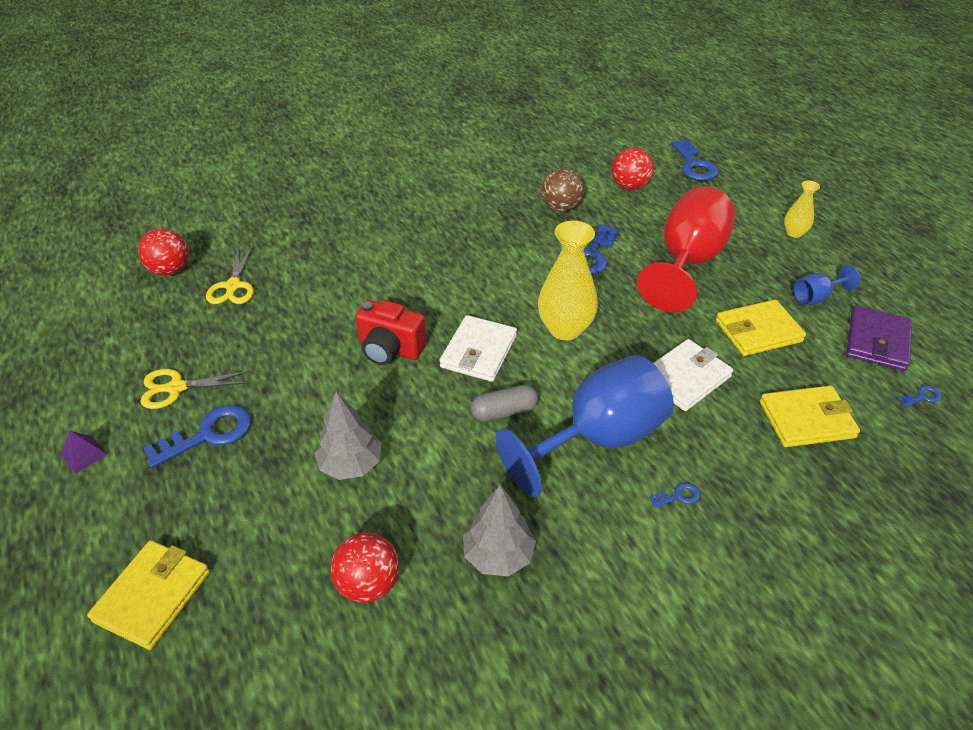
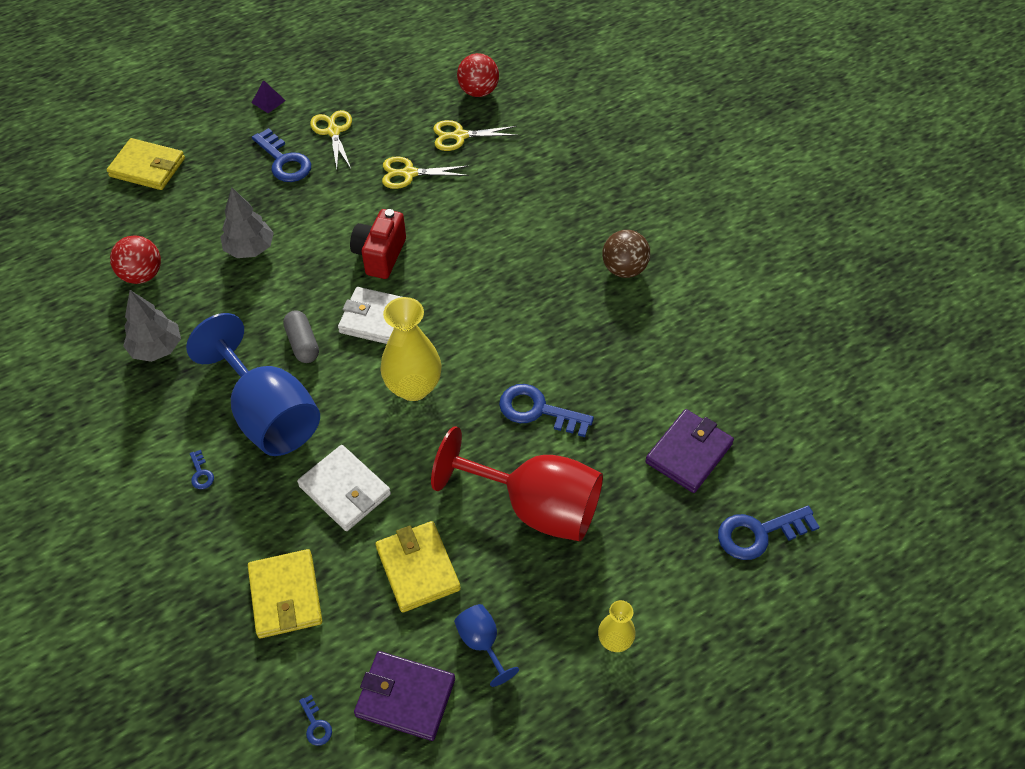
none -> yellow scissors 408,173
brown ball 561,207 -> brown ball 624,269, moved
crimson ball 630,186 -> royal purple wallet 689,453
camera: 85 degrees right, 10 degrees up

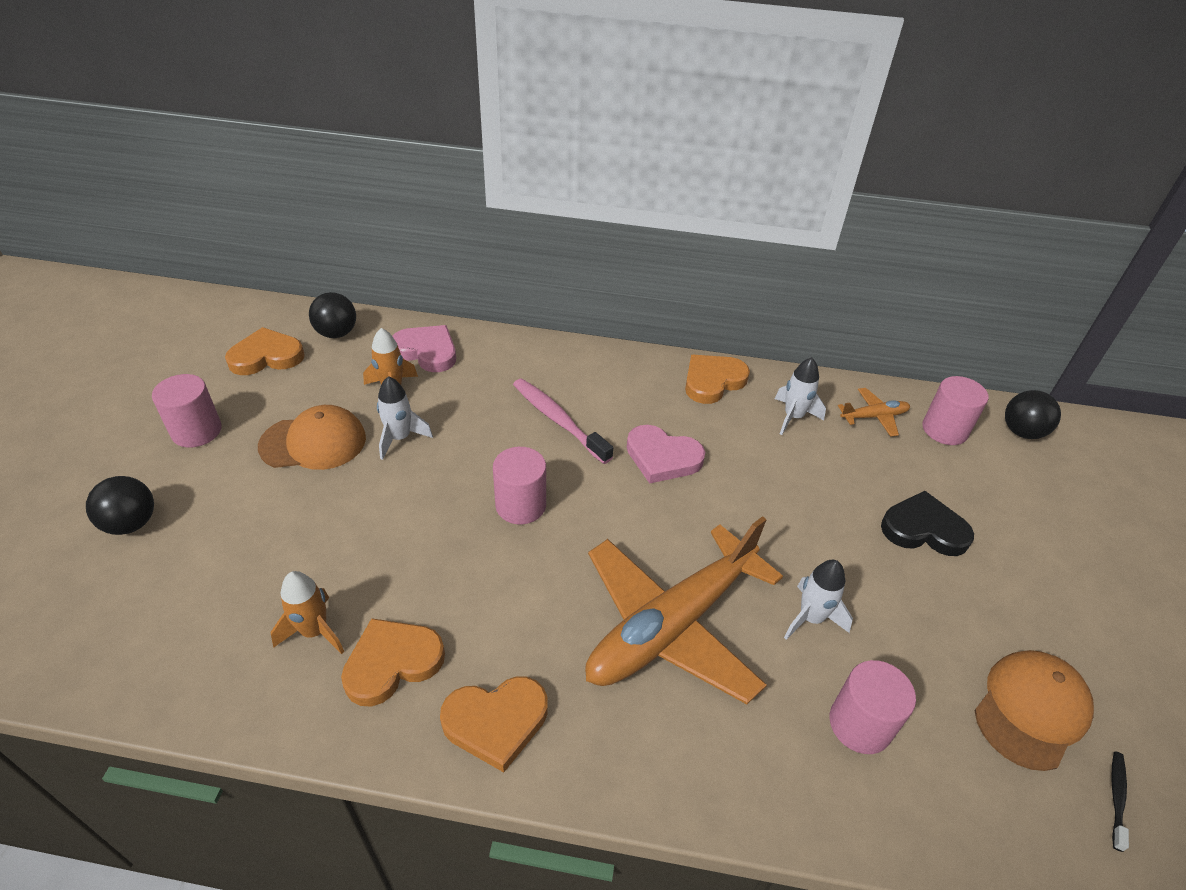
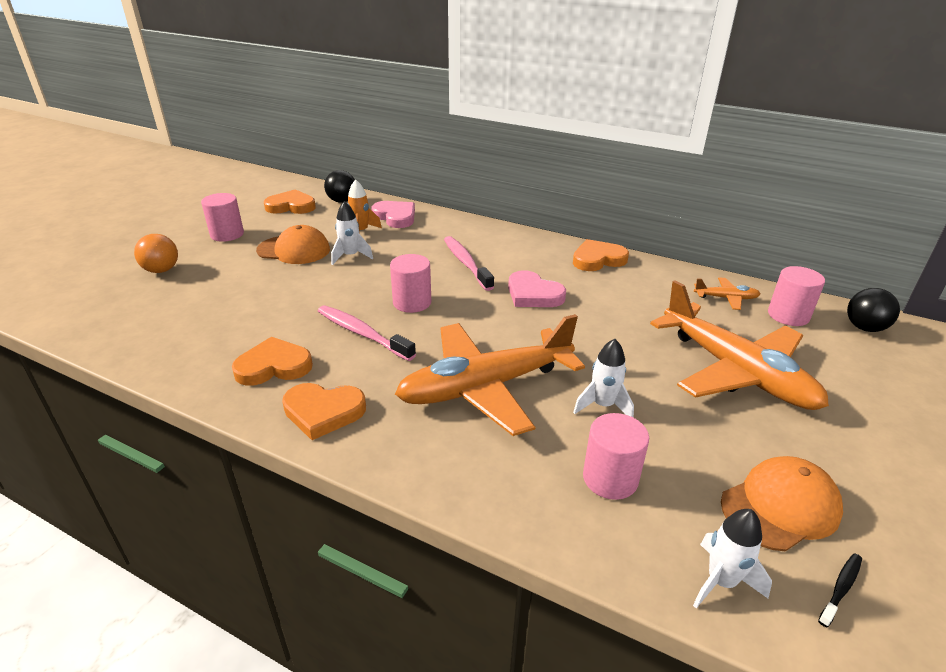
bright orange spaceship 314,631 -> none
none -> rose-pink tooth brush 362,333
white spaceship 793,417 -> white spaceship 721,581, moved
ebony heart 924,529 -> bright orange toy plane 735,371
ebony ball 131,523 -> bright orange ball 161,270
camera: 20 degrees right, 10 degrees down

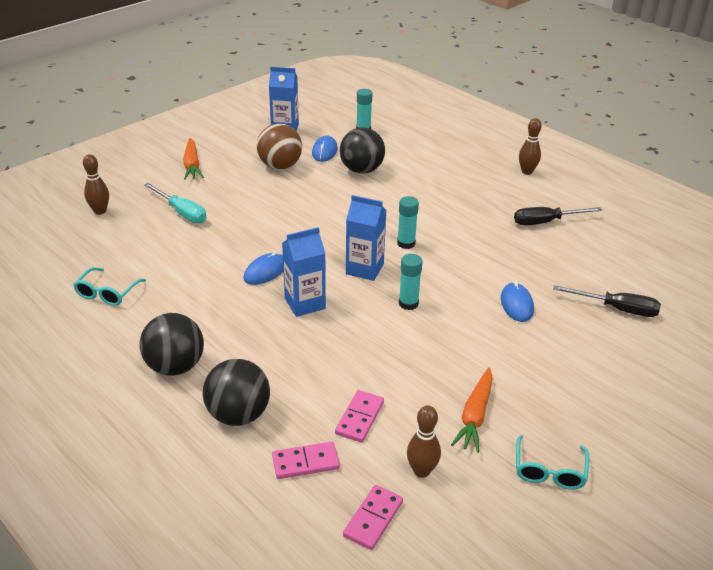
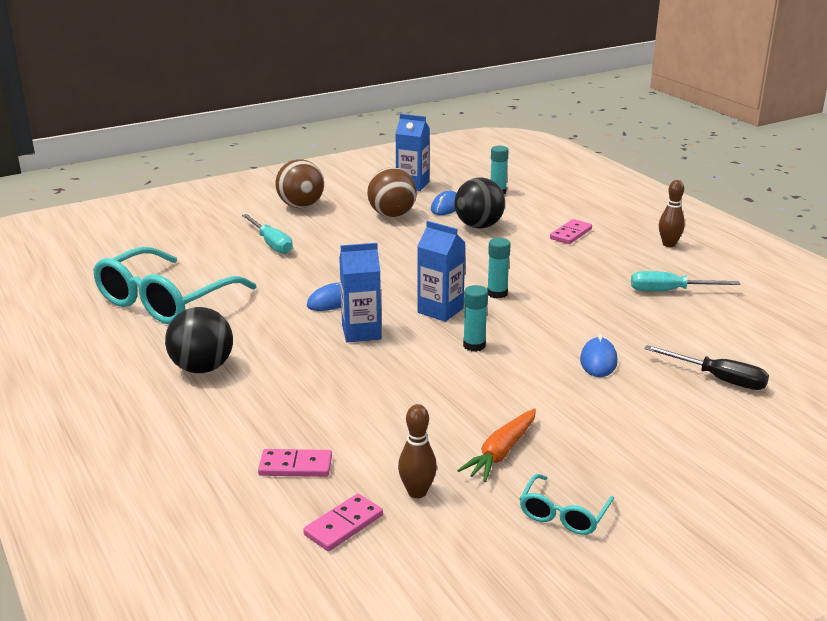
brown tenpin 100,211 -> none
ebony ball 238,415 -> none
rose-pink domino tile 359,418 -> rose-pink domino tile 570,234, moved
bright orange carrot 192,165 -> brown ball 301,206
ebony hand screwdriver 546,222 -> turquoise hand screwdriver 669,291
turquoise spectacles 107,293 -> turquoise spectacles 165,301, x2.17
camera: 15 degrees right, 10 degrees down

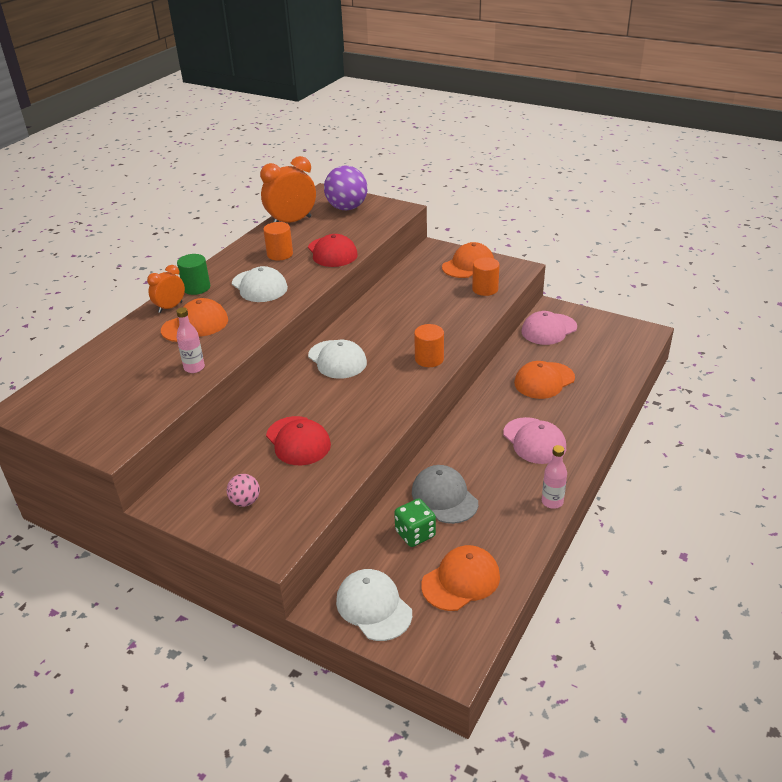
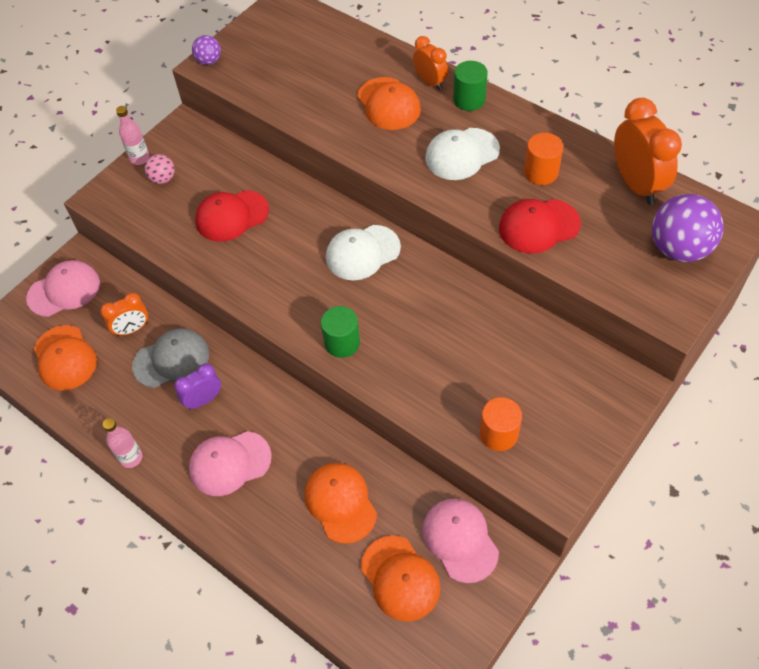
none -> royal purple alarm clock 203,400
none -> royal purple ball 209,61
rose-pink bottle 194,368 -> rose-pink bottle 140,158, moved
bright orange baseball cap 468,265 -> bright orange baseball cap 400,578, moved
green game die 415,534 -> bright orange alarm clock 132,329
white baseball cap 373,607 -> rose-pink baseball cap 64,290
bright orange solid cylinder 429,359 -> green solid cylinder 342,343
camera: 100 degrees right, 20 degrees up

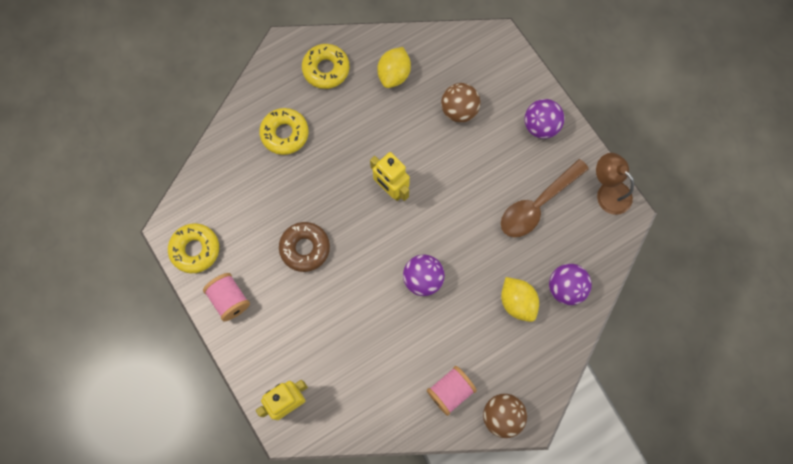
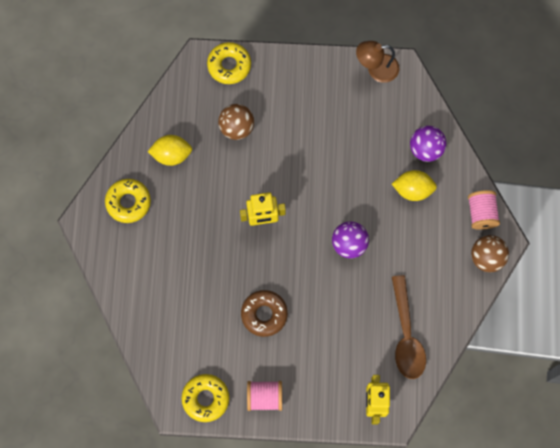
royal purple ball 541,126 -> none
yellow glazed donut 285,134 -> yellow glazed donut 229,65, moved
rose-pink reel of thread 450,391 -> rose-pink reel of thread 481,213, moved
brown spoon 537,205 -> brown spoon 406,335, moved
yellow toy lemon 394,75 -> yellow toy lemon 171,155, 60 degrees counterclockwise
camera: 55 degrees left, 0 degrees up

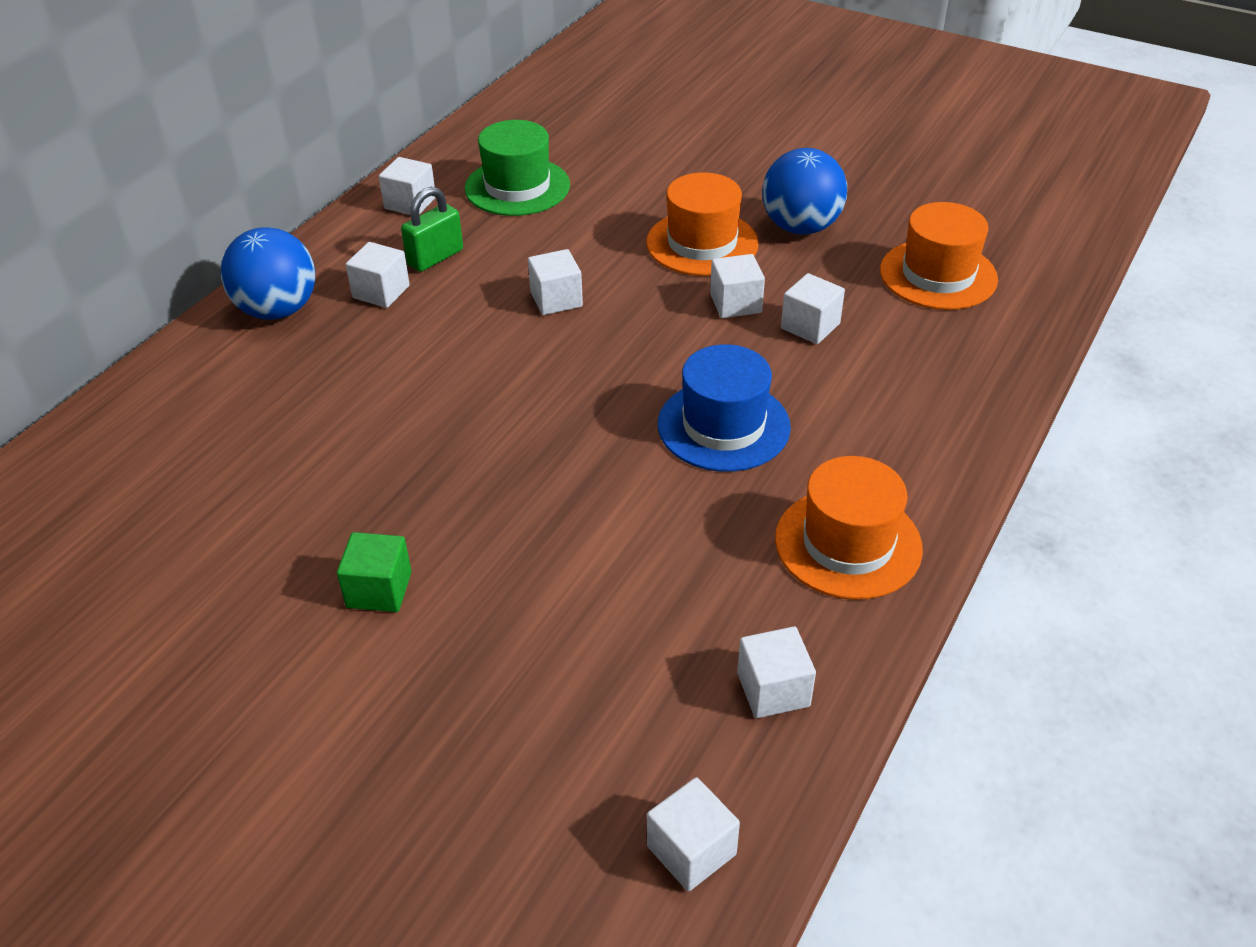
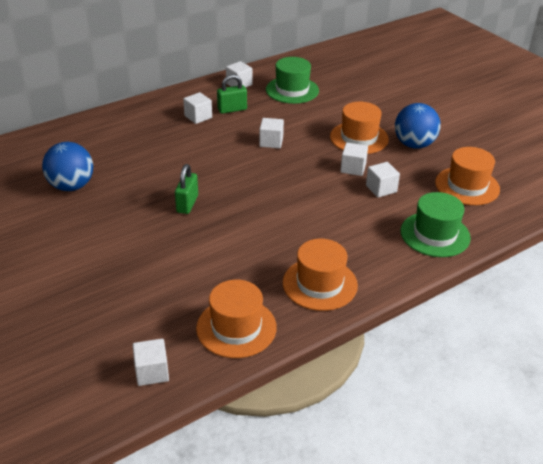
green block 379,590 -> none
cobalt top hat 723,425 -> none
none -> green padlock 187,204
none -> green top hat 435,234
cobalt ball 278,310 -> cobalt ball 71,186, moved
white block 773,689 -> bright orange top hat 236,328
camera: 25 degrees right, 5 degrees down

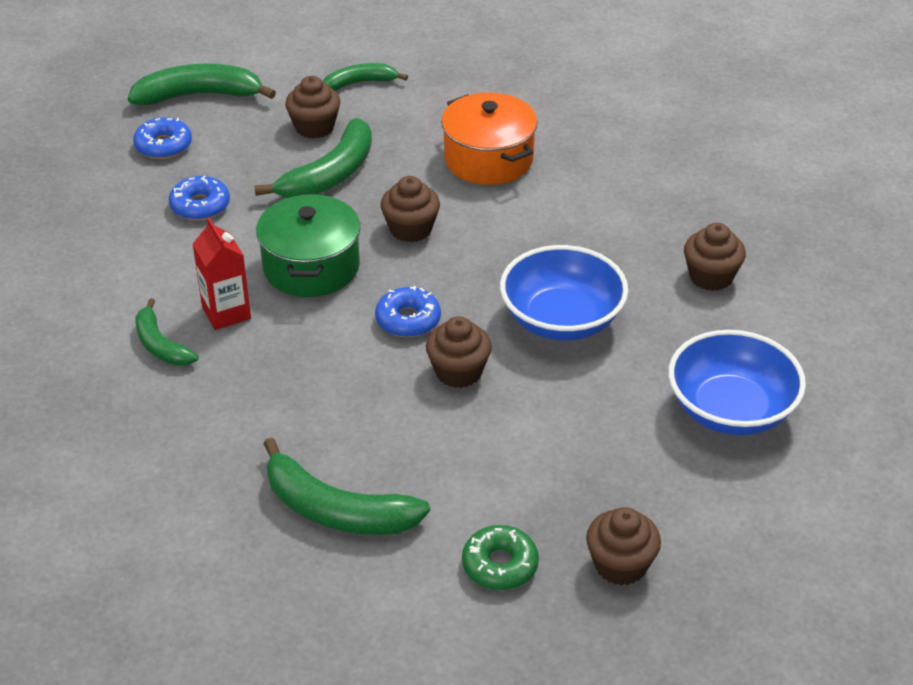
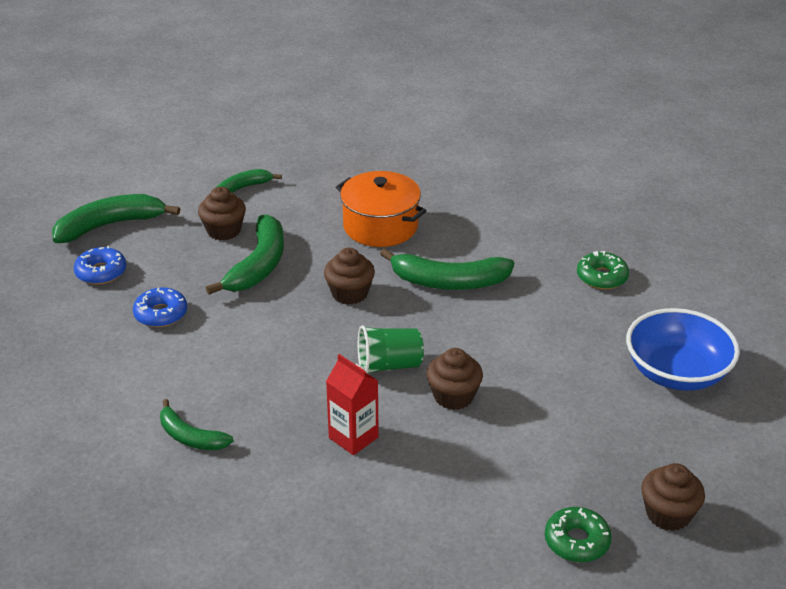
green stockpot 311,267 -> none
cobalt bowl 561,320 -> none
crimson milk carton 226,313 -> crimson milk carton 353,437, moved
green toy banana 337,510 -> green toy banana 449,282, moved
cobalt glazed donut 408,320 -> green beaker 389,365
brown cupcake 711,277 -> green glazed donut 602,277
camera: 20 degrees left, 5 degrees down

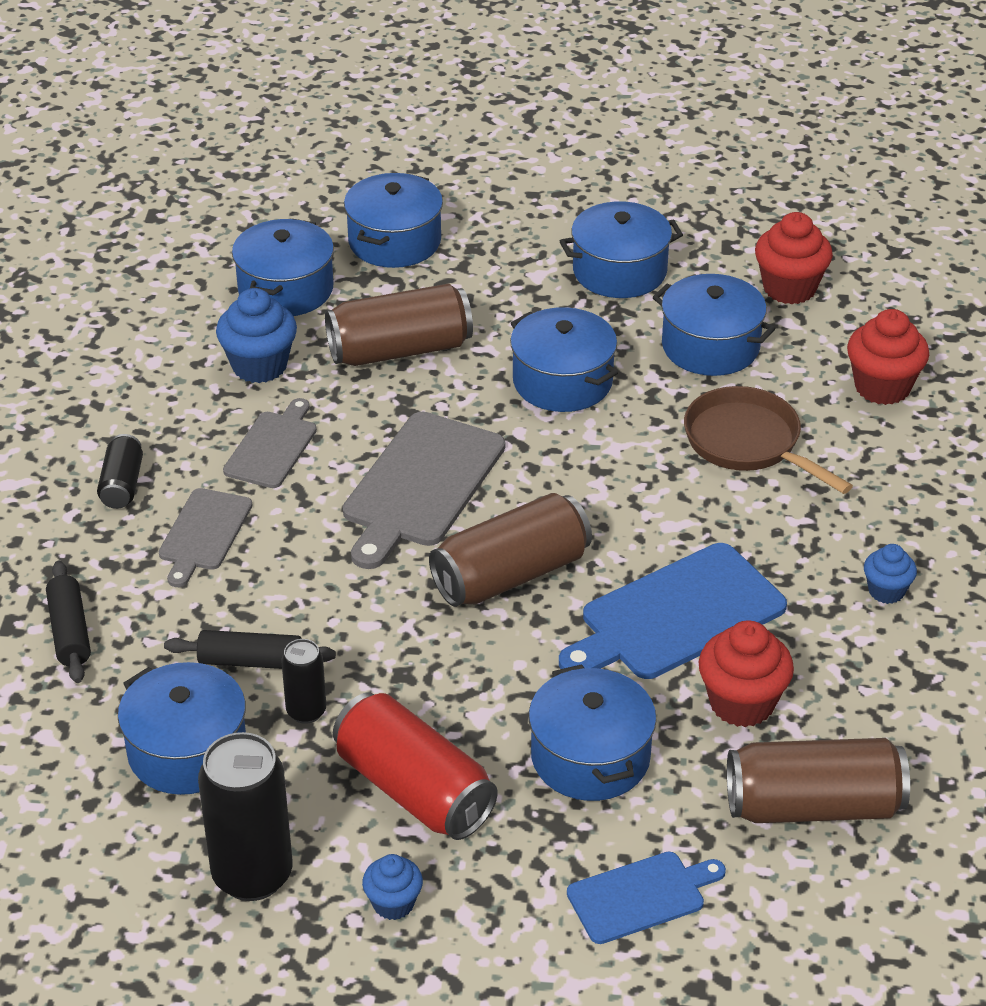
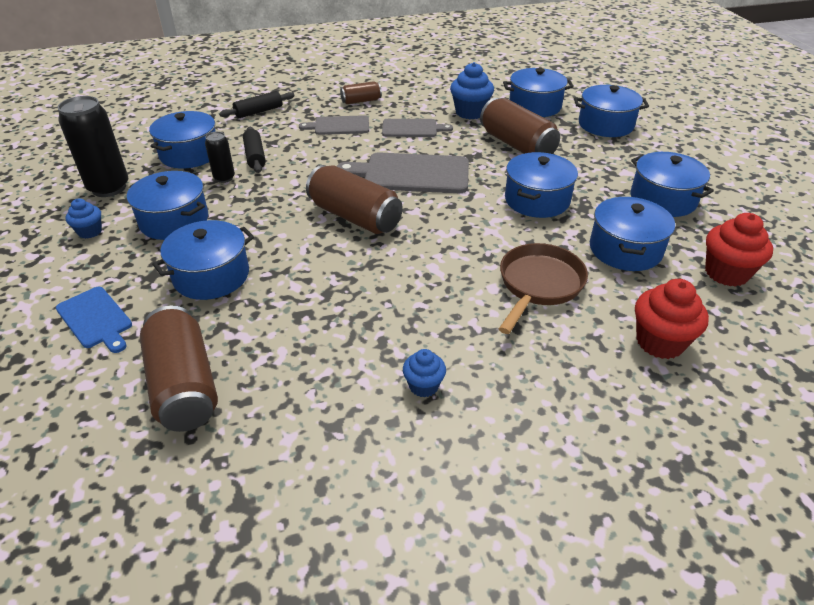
cobalt chopping board 676,616 -> none
crimson cupcake 741,703 -> none
crimson tin 414,789 -> cobalt stockpot 174,220
ebony tin 122,484 -> brown tin 361,101
camera: 70 degrees right, 0 degrees up

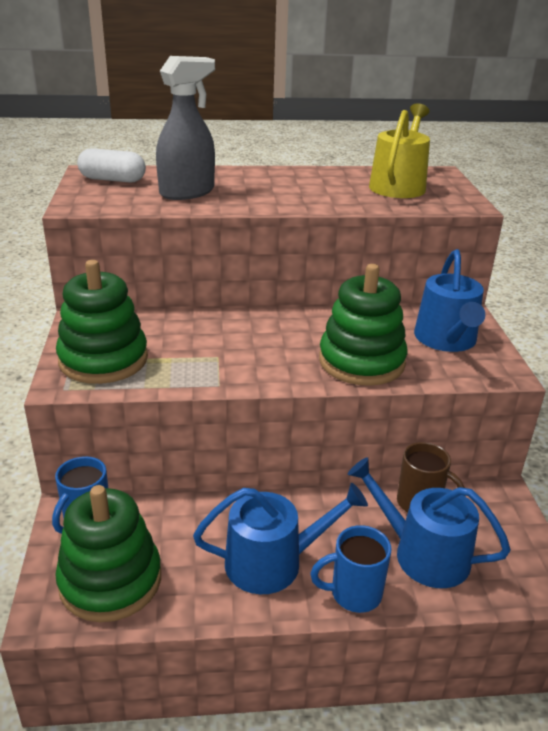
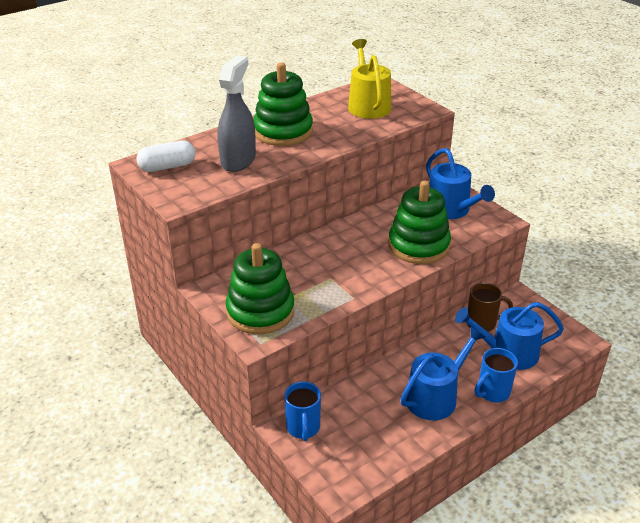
green stacking toy 110,580 -> green stacking toy 283,131, moved
camera: 30 degrees left, 5 degrees up

